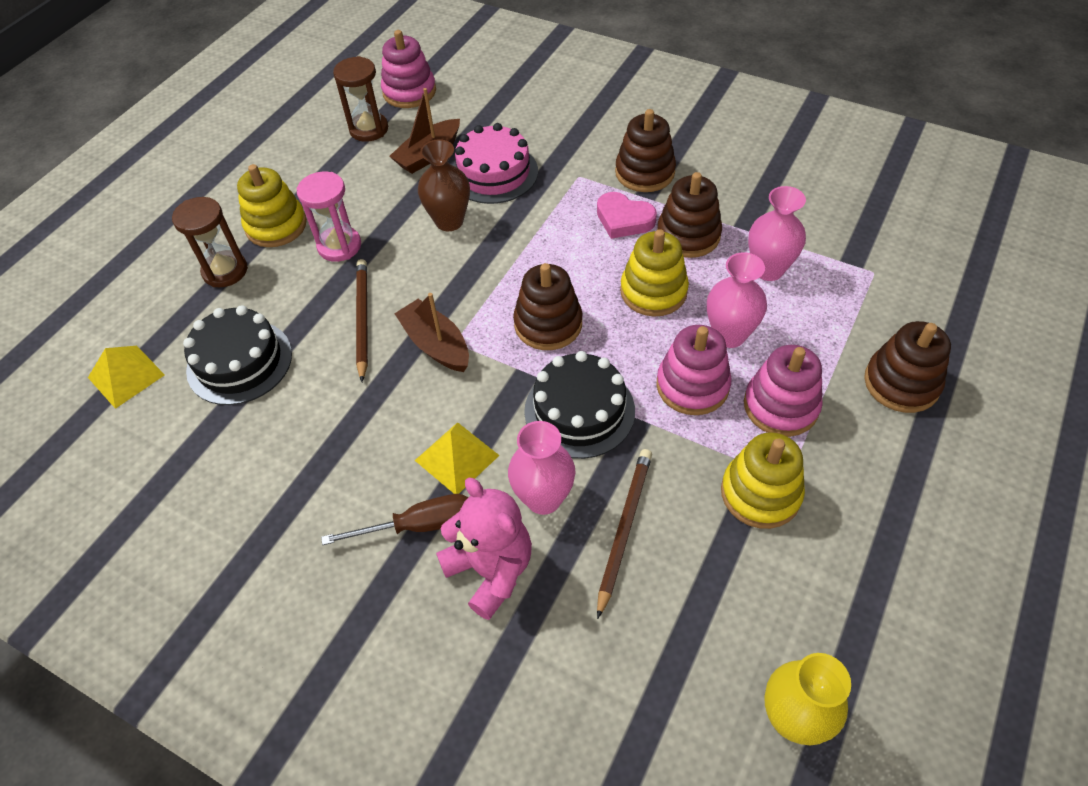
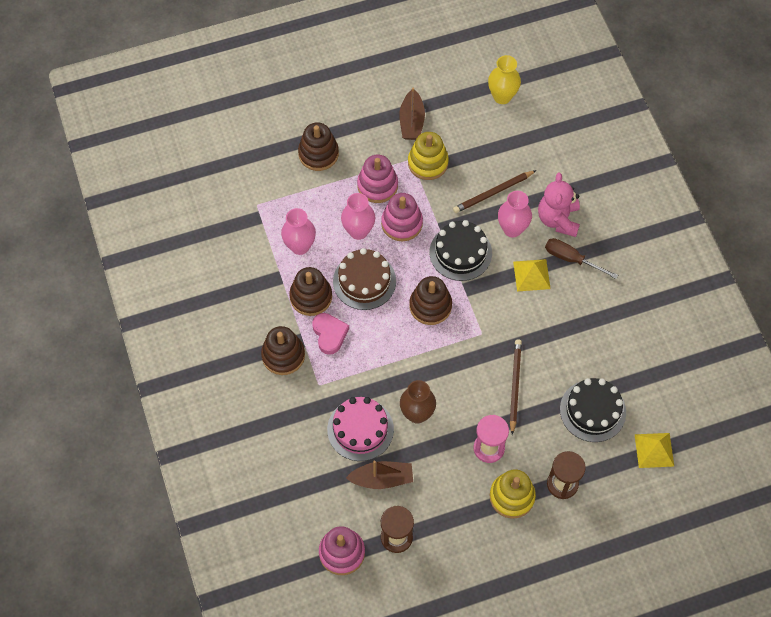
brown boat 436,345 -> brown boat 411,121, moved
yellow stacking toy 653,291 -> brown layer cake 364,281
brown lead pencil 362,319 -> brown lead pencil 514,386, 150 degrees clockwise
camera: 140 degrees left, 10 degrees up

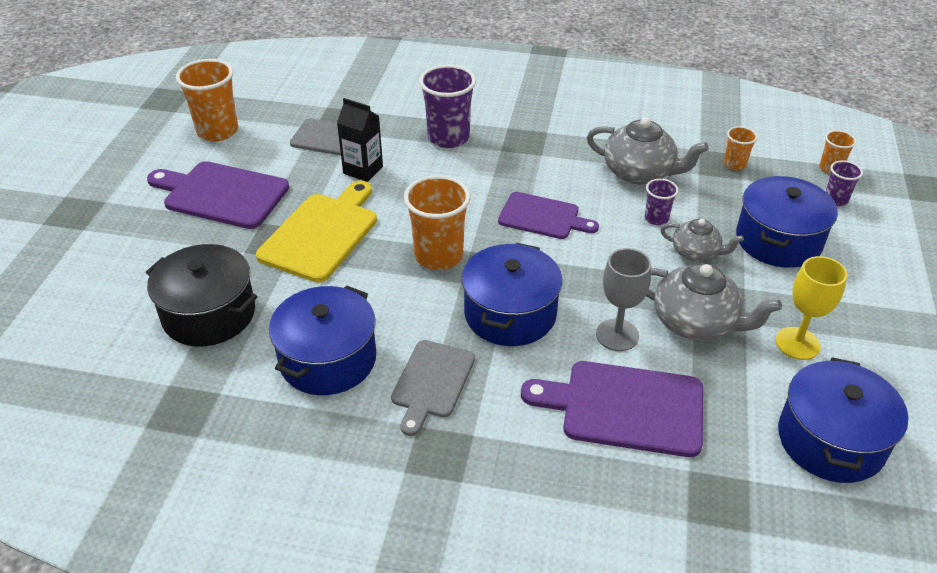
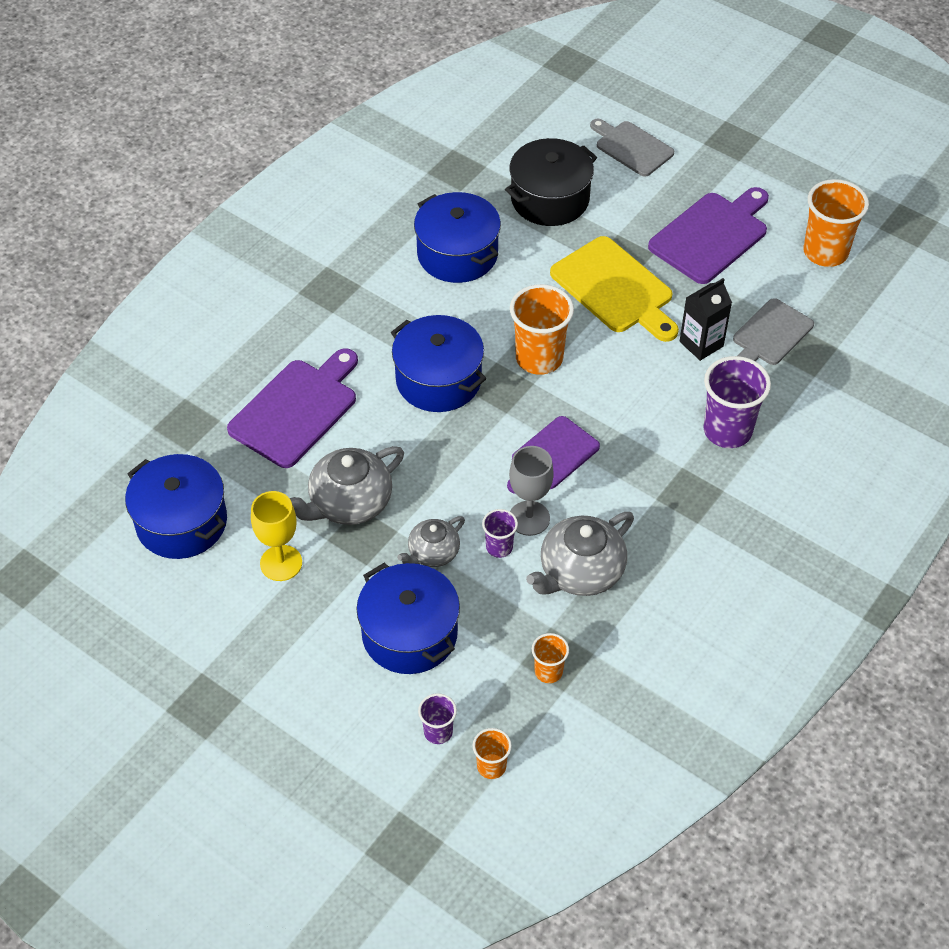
ash-grey chopping board 432,382 -> ash-grey chopping board 632,147, moved
ash-grey chalice 617,335 -> ash-grey chalice 529,518, moved
camera: 115 degrees right, 10 degrees up

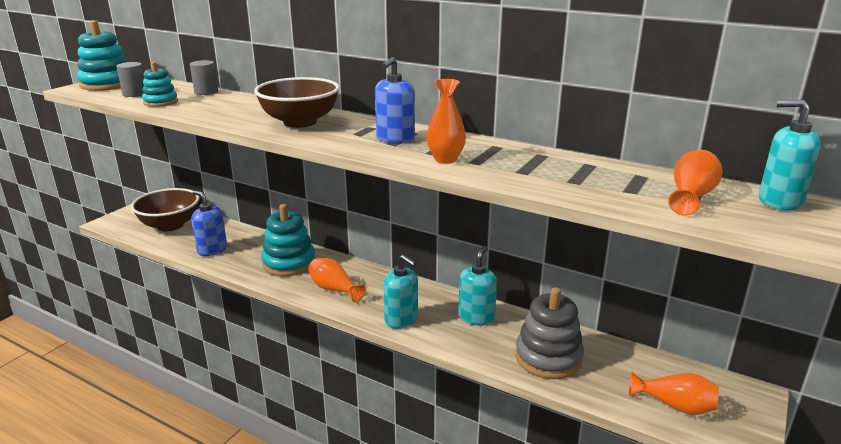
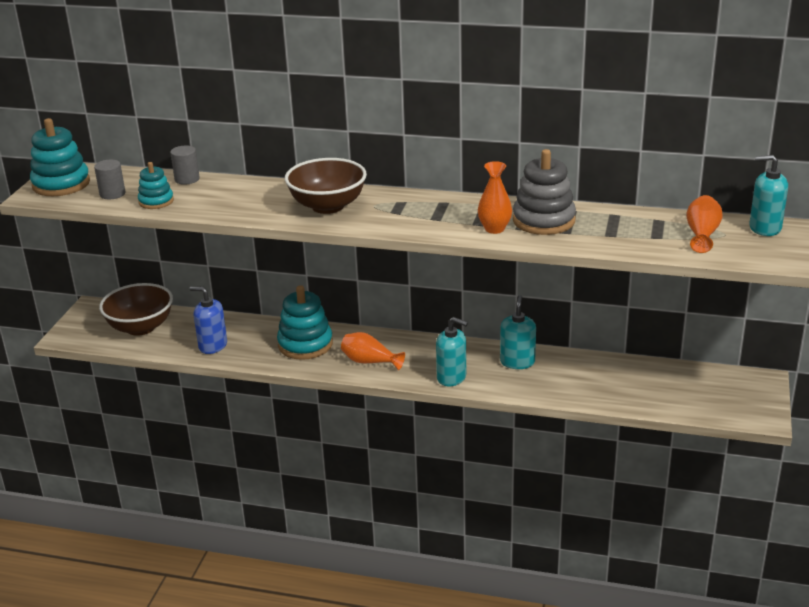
cobalt soap pump 395,139 -> none
bright orange tall vase 675,405 -> none
ash-grey stacking toy 548,358 -> ash-grey stacking toy 543,220, moved
camera: 15 degrees left, 5 degrees up

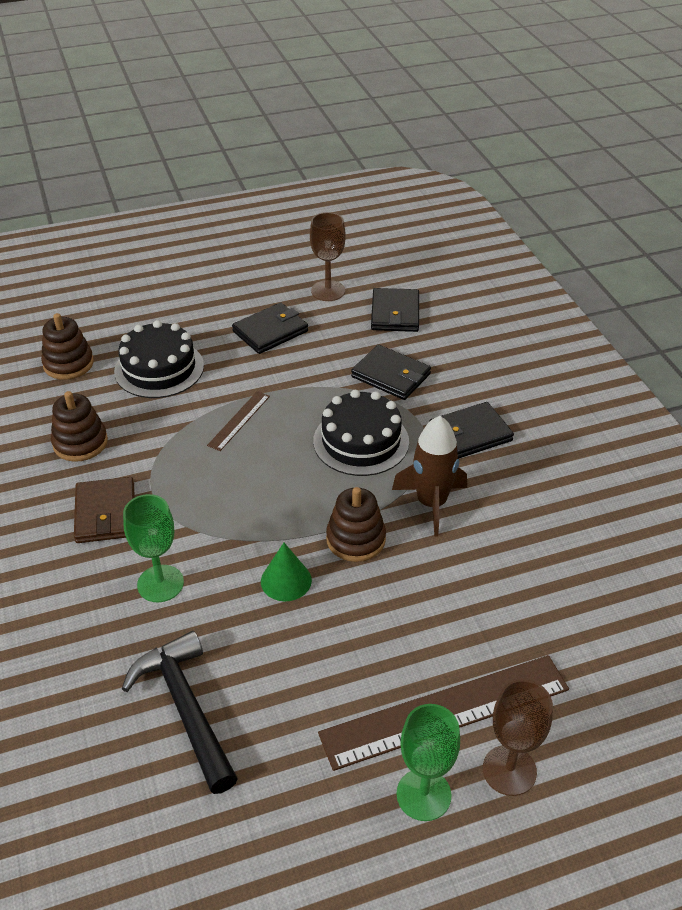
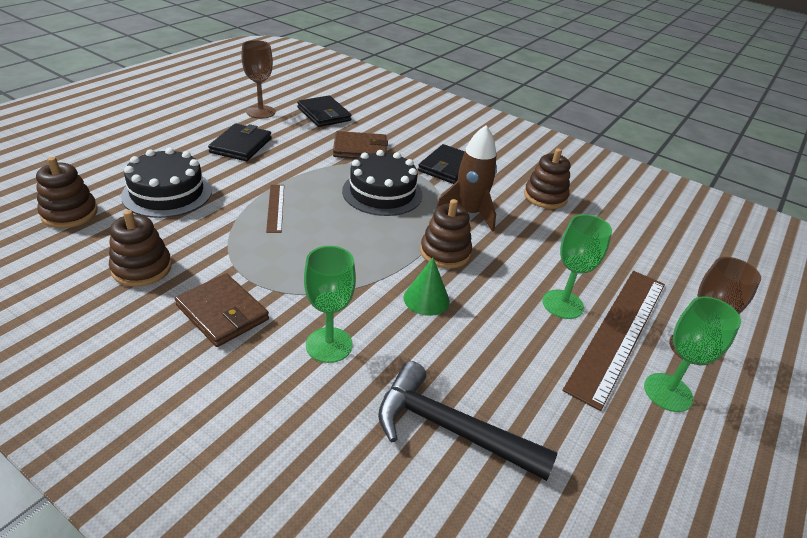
none -> brown stacking toy 545,197
none -> green chalice 562,304
ebony wallet 391,375 -> brown wallet 360,149
camera: 40 degrees left, 5 degrees down

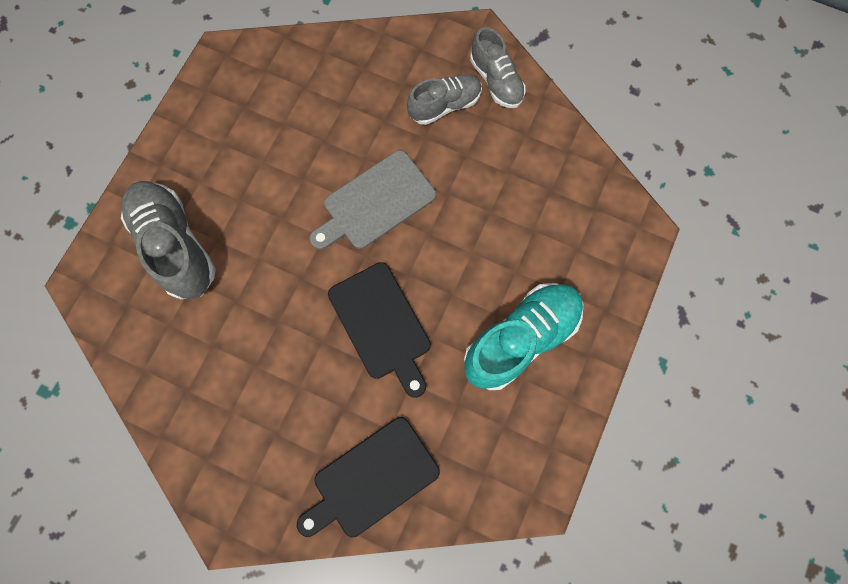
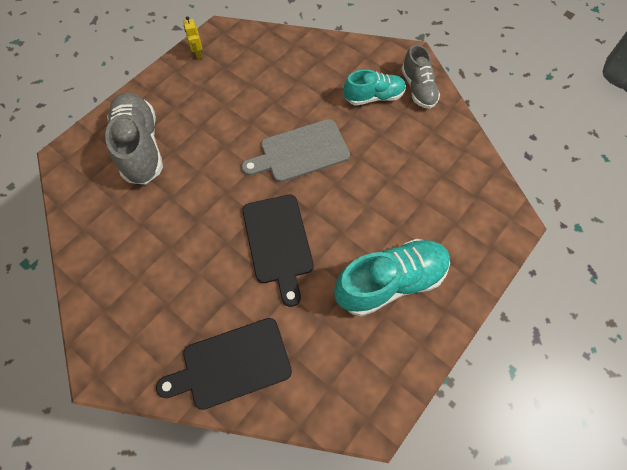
none -> yellow toy robot 198,54
ash-grey lace-up shoe 445,105 -> turquoise lace-up shoe 374,97
camera: 15 degrees right, 10 degrees down

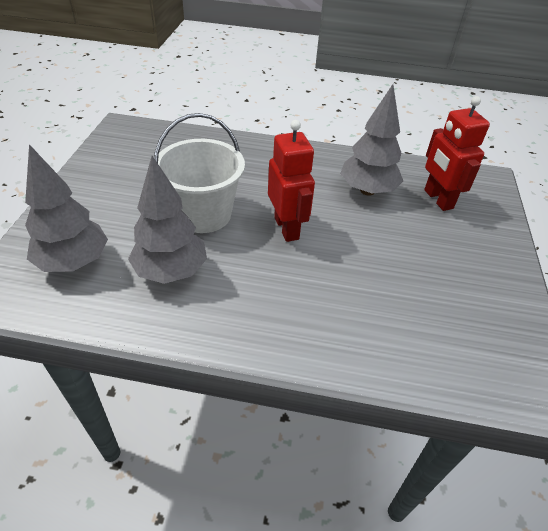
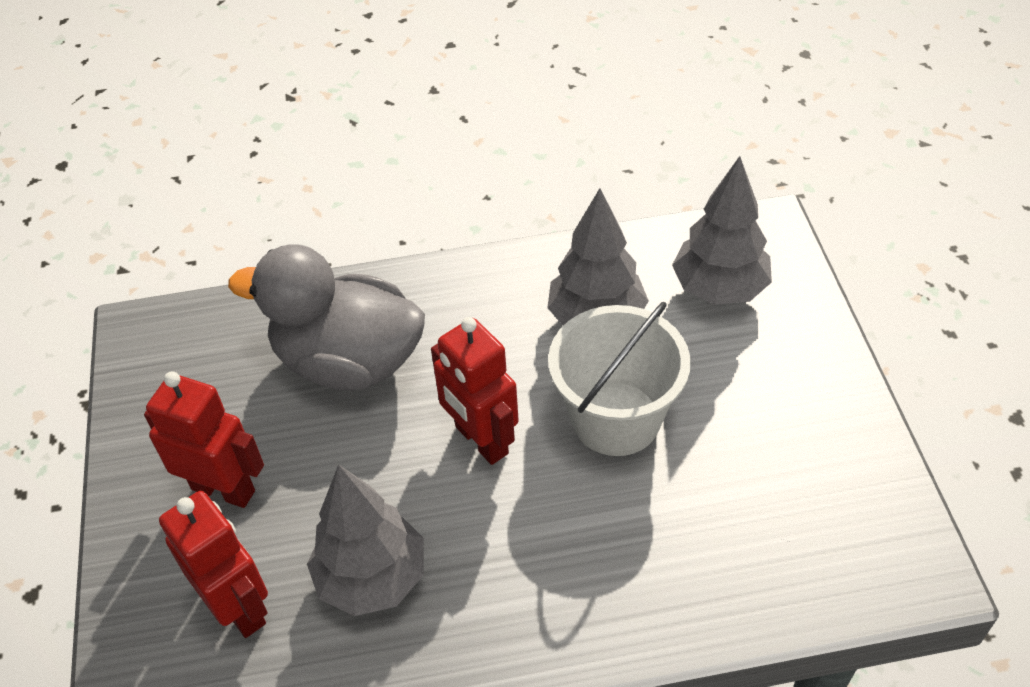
none -> crimson toy robot 224,489
none -> ash-grey toy duck 348,361
camera: 165 degrees right, 5 degrees up

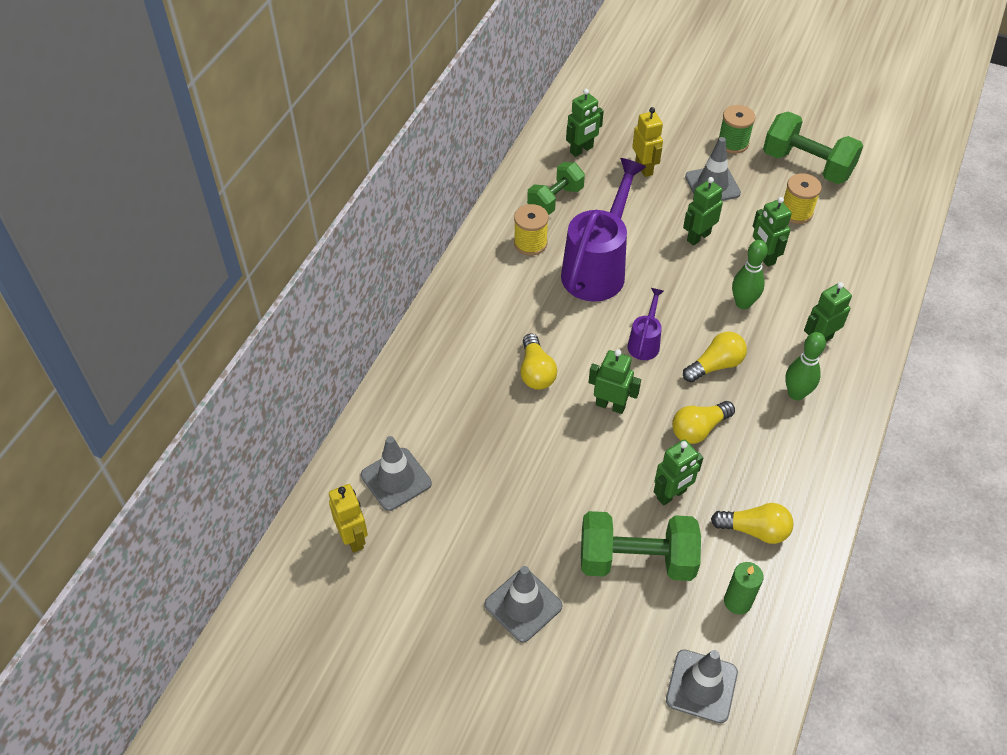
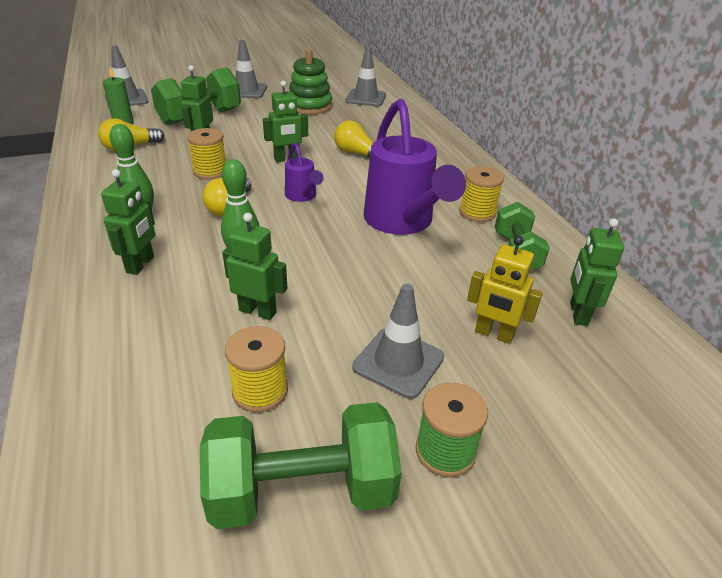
yellow toy robot 353,538 -> none
green toy robot 698,237 -> none
none -> green stacking toy 310,106
yellow lightbulb 698,429 -> yellow reel of thread 210,172
camera: 135 degrees right, 15 degrees down

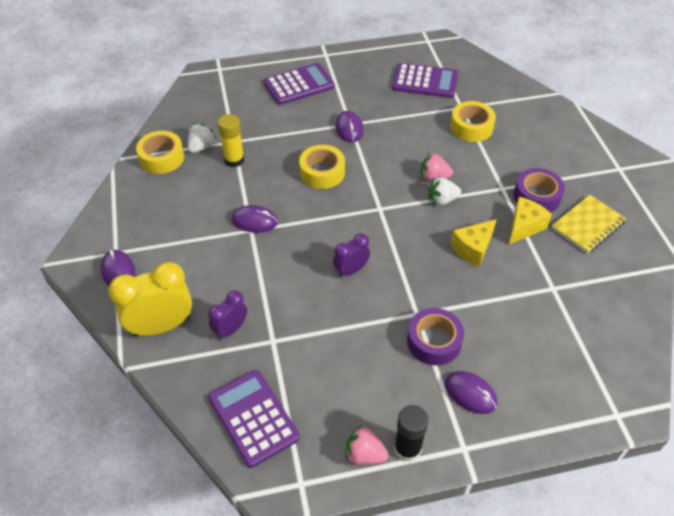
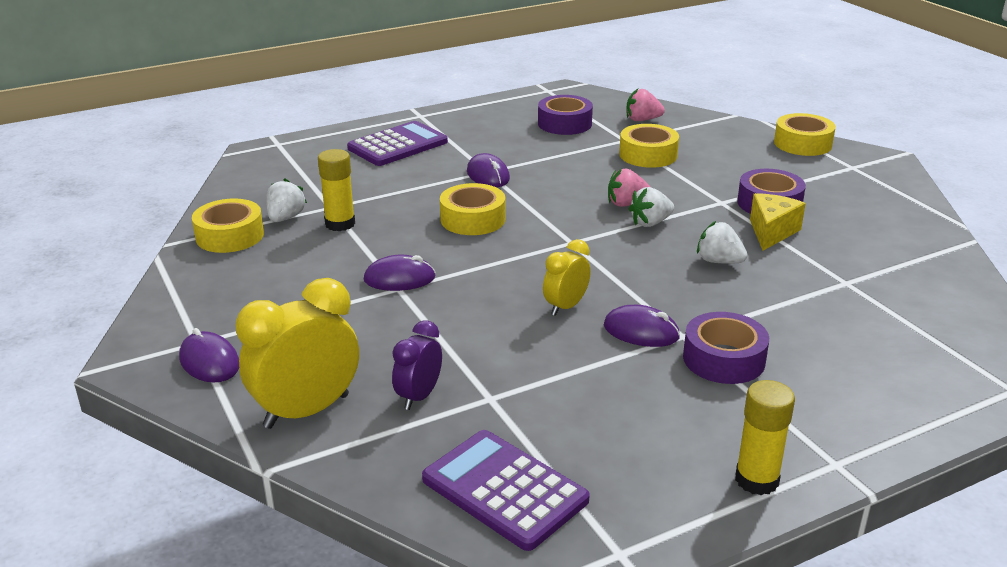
yellow notebook 587,225 -> none
none -> yellow roll of tape 802,144
rose-pink strawberry 364,454 -> rose-pink strawberry 642,120, moved
royal purple computer mouse 470,393 -> royal purple computer mouse 641,331, moved
royal purple adding machine 425,81 -> royal purple roll of tape 564,124
yellow cheese 473,249 -> white strawberry 719,261
royal purple alarm clock 351,270 -> yellow alarm clock 565,307
ebony glue stick 407,449 -> yellow glue stick 756,480
camera: 15 degrees left, 20 degrees down

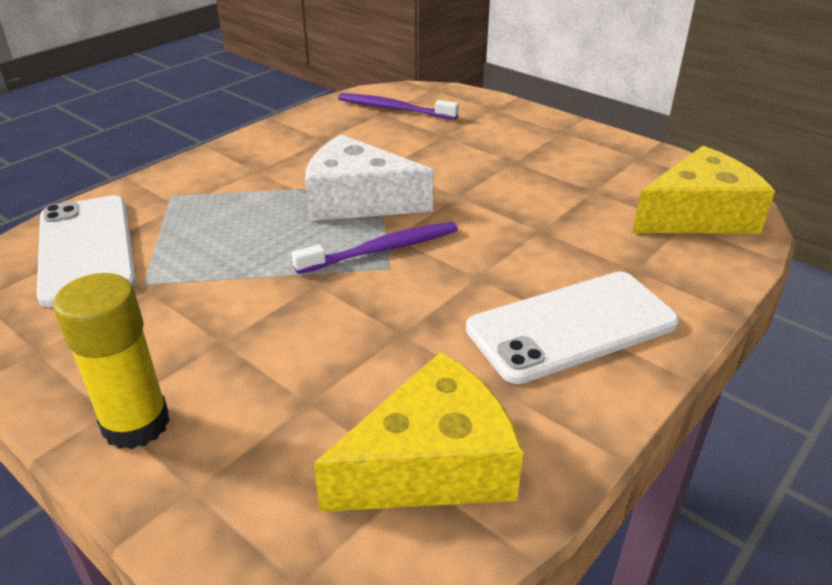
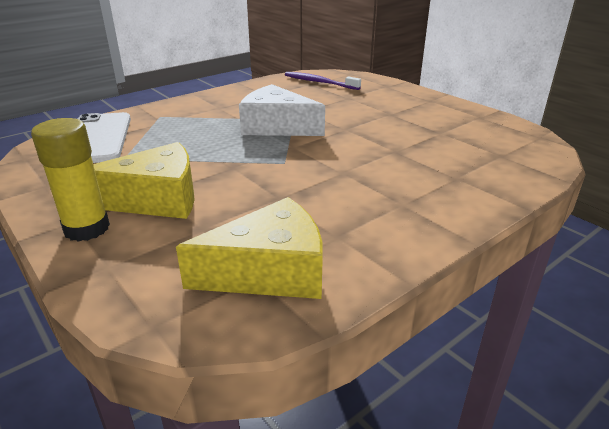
royal purple tooth brush 382,250 -> none
white smartphone 572,326 -> none
yellow cheese 697,215 -> yellow cheese 155,199, moved
camera: 10 degrees right, 5 degrees down

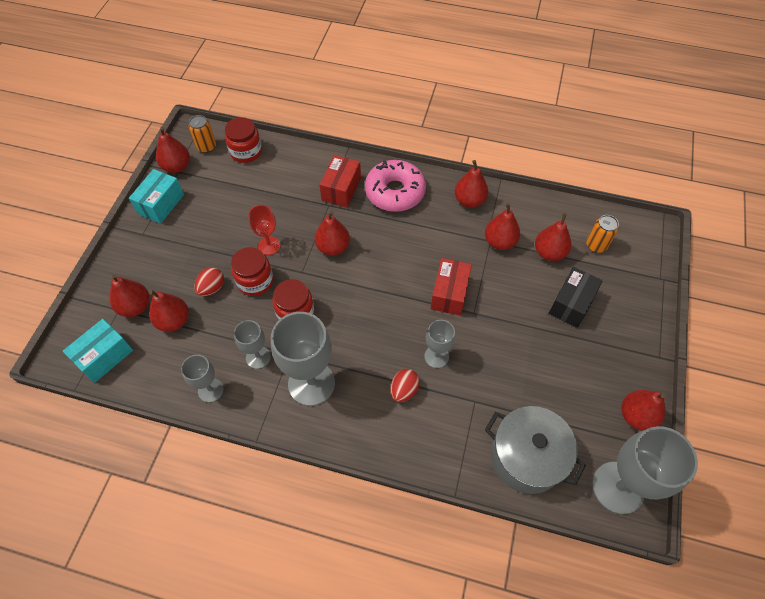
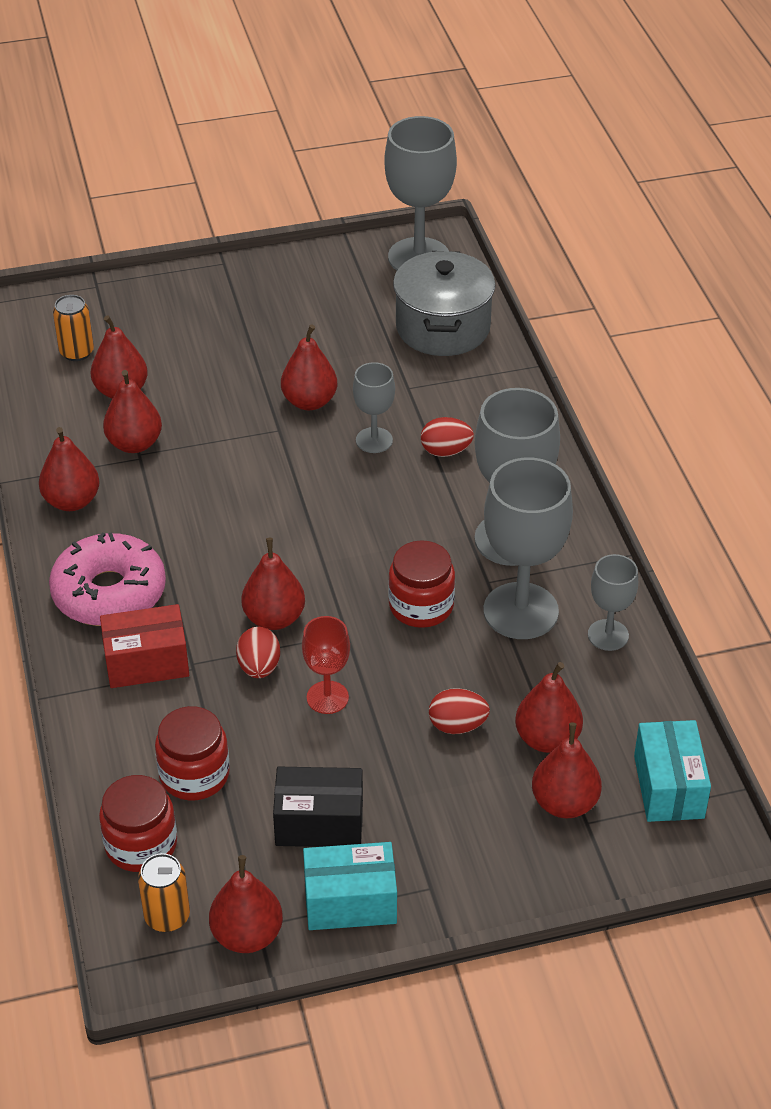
crimson parcel 449,293 -> none
none -> crimson egg 259,667
crimson preserve jar 255,281 -> crimson preserve jar 194,775, moved
ebony parcel 571,304 -> ebony parcel 319,823, moved
crimson pear 636,416 -> crimson pear 309,401, moved
turquoise parcel 104,356 -> turquoise parcel 668,787, 75 degrees clockwise
ash-grey chalice 258,357 -> ash-grey chalice 520,611, x1.86
camera: 120 degrees left, 15 degrees down

